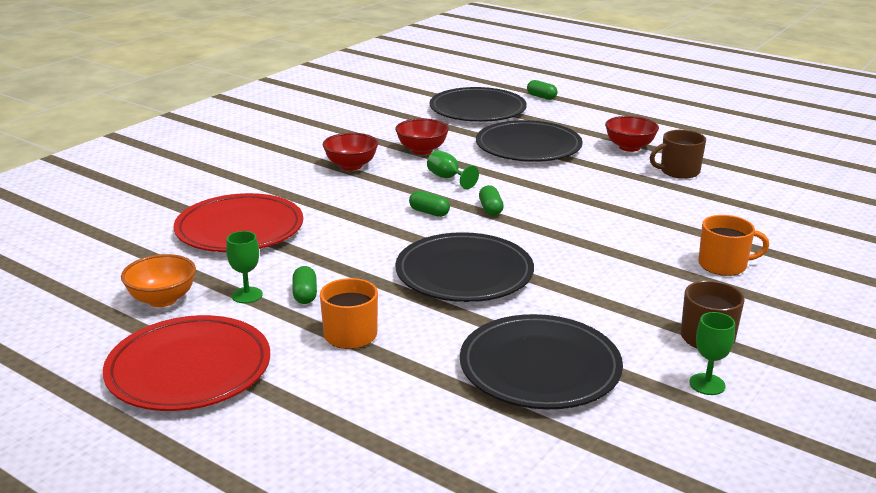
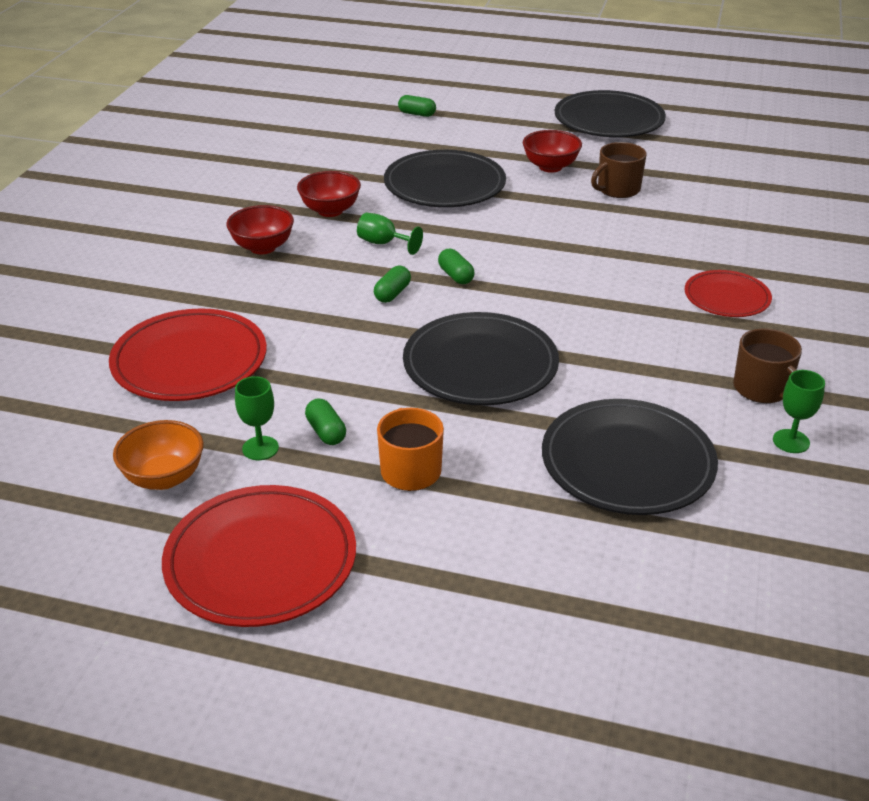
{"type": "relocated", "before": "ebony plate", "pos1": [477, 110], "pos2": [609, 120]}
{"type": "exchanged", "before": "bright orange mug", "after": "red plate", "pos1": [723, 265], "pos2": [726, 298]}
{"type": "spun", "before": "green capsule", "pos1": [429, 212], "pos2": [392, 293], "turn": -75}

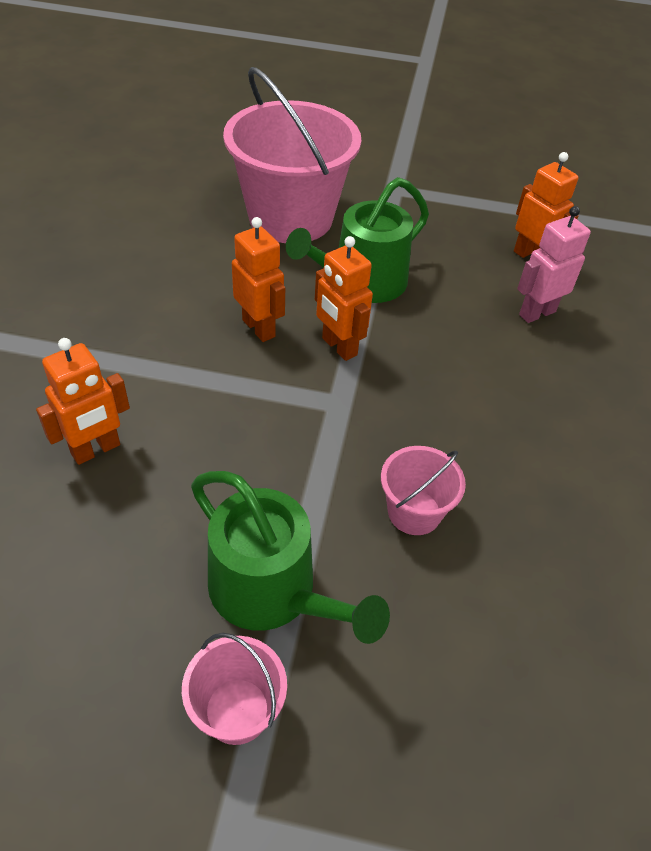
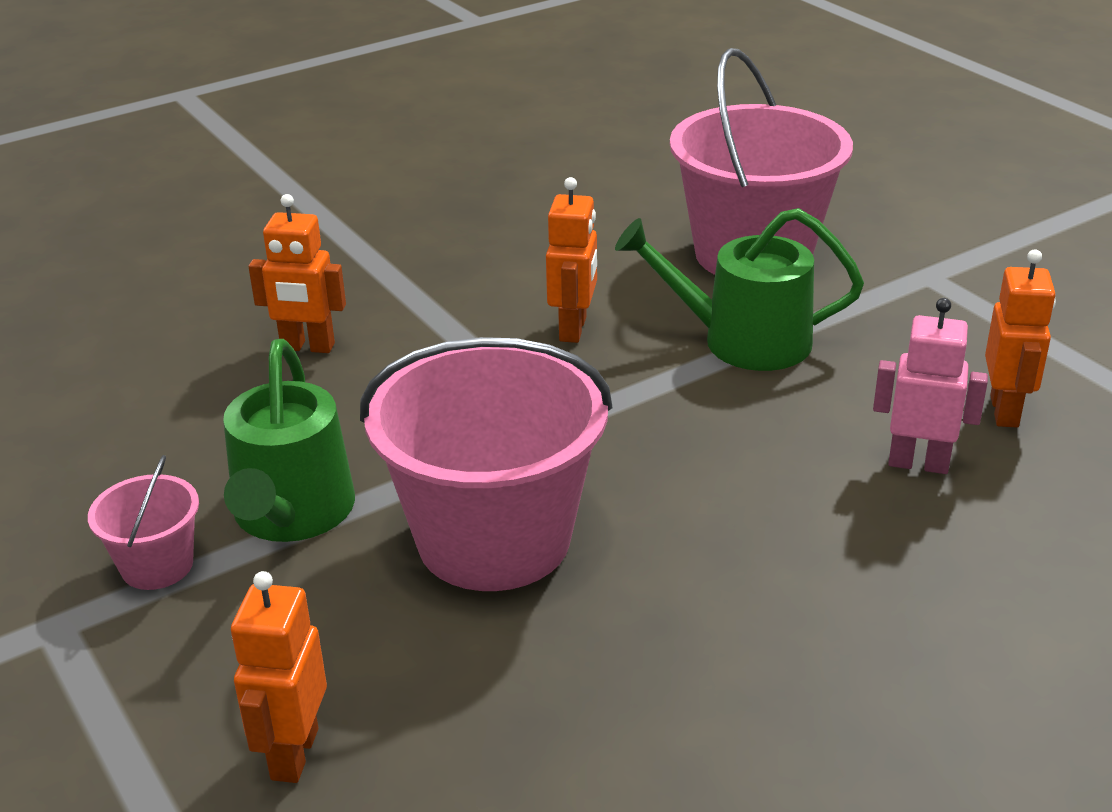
{"type": "relocated", "before": "bright orange robot", "pos1": [339, 347], "pos2": [293, 754]}
{"type": "size", "before": "rosy bucket", "pos1": [414, 512], "pos2": [494, 539], "scale": 2.2}

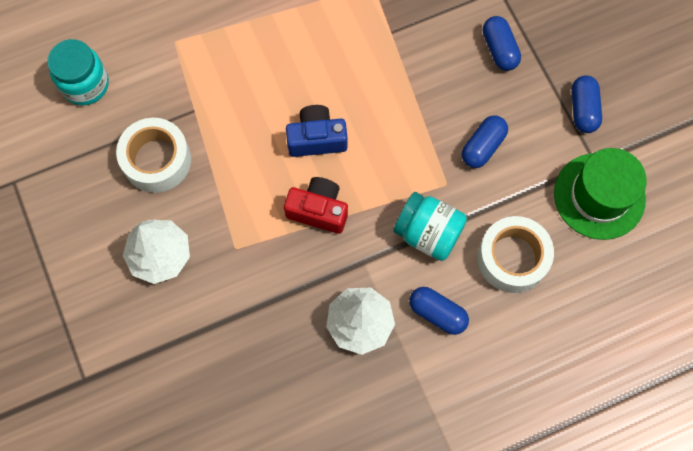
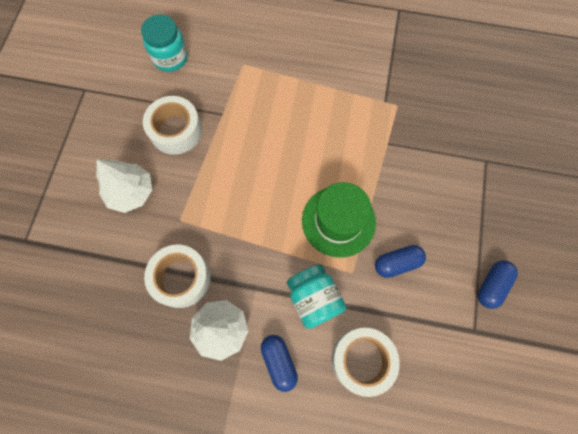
{"type": "missing", "before": "red compact camera", "pos1": [318, 210]}
{"type": "missing", "before": "royal blue compact camera", "pos1": [316, 139]}
{"type": "missing", "before": "royal blue capsule", "pos1": [499, 49]}
{"type": "appeared", "after": "white roll of tape", "pos2": [181, 278]}
{"type": "relocated", "before": "green hat", "pos1": [599, 196], "pos2": [338, 221]}

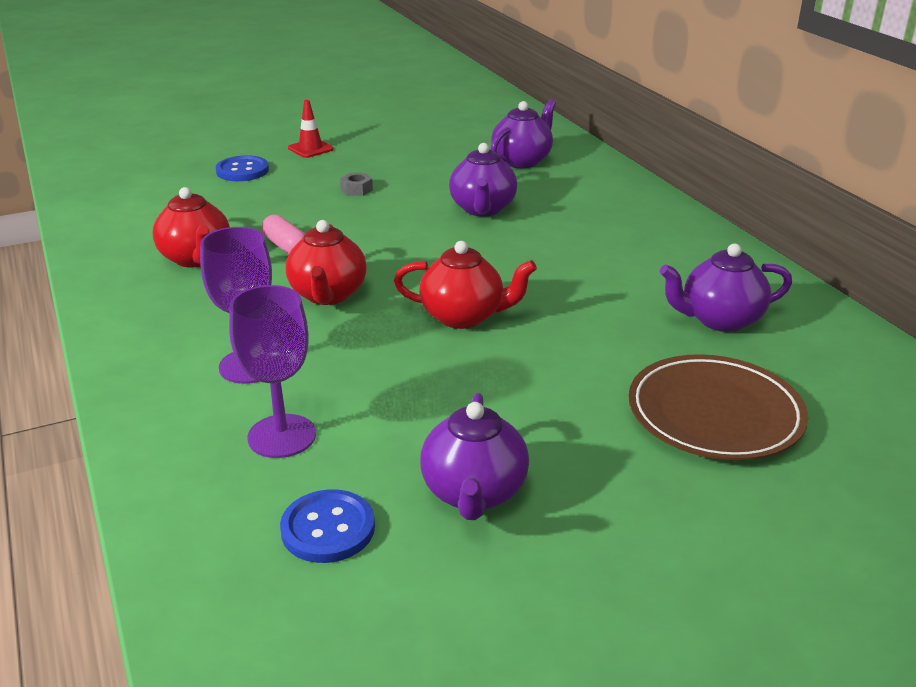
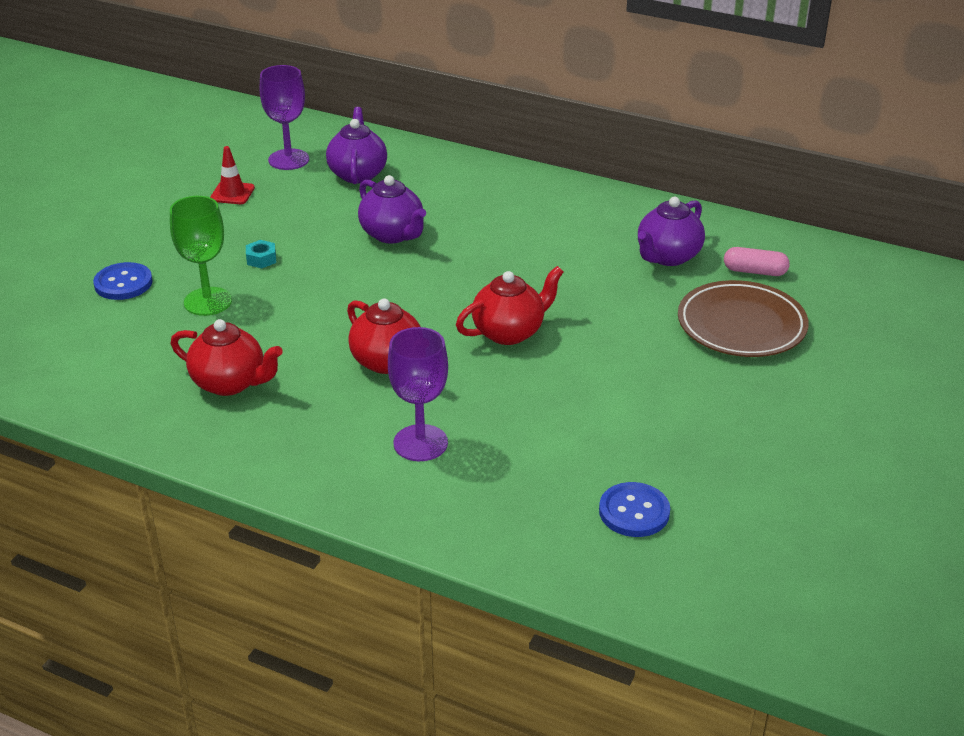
{"type": "missing", "before": "purple china teapot", "pos1": [474, 493]}
{"type": "appeared", "after": "green chalice", "pos2": [208, 301]}
{"type": "relocated", "before": "purple chalice", "pos1": [282, 436], "pos2": [288, 159]}
{"type": "relocated", "before": "rosy capsule", "pos1": [286, 247], "pos2": [755, 271]}
{"type": "relocated", "before": "red traffic cone", "pos1": [310, 149], "pos2": [232, 193]}
{"type": "colour", "before": "grey hex nut", "after": "turquoise hex nut", "pos1": [356, 190], "pos2": [261, 259]}

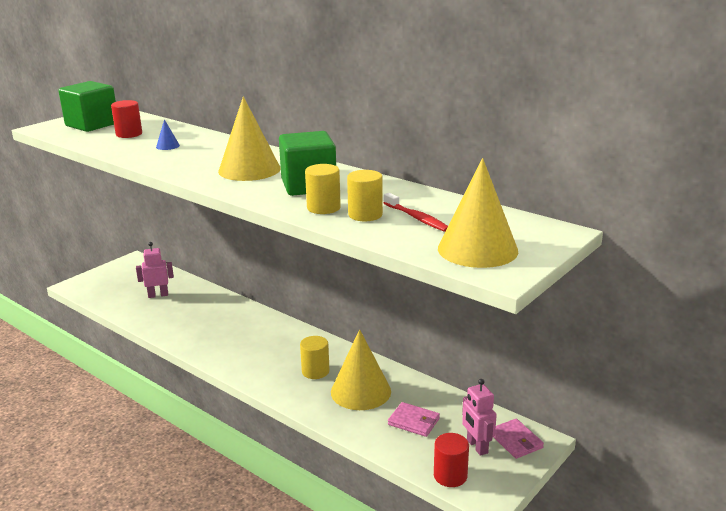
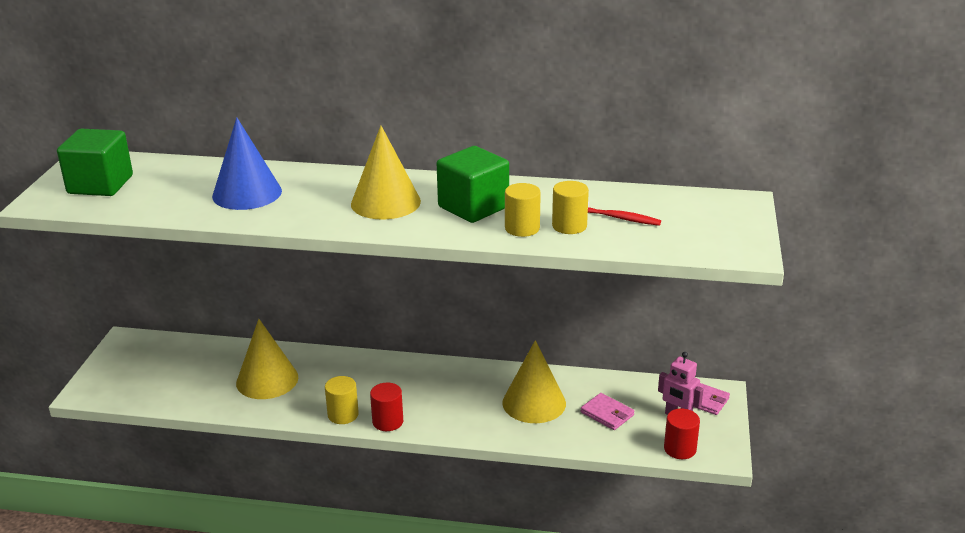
{"type": "missing", "before": "rosy robot", "pos1": [158, 295]}
{"type": "relocated", "before": "red solid cylinder", "pos1": [129, 134], "pos2": [387, 421]}
{"type": "relocated", "before": "golden solid cylinder", "pos1": [315, 371], "pos2": [343, 415]}
{"type": "relocated", "before": "golden cone", "pos1": [477, 249], "pos2": [267, 380]}
{"type": "spun", "before": "rosy billfold", "pos1": [414, 421], "pos2": [607, 414], "turn": 45}
{"type": "size", "before": "royal blue cone", "pos1": [167, 146], "pos2": [247, 193], "scale": 2.45}

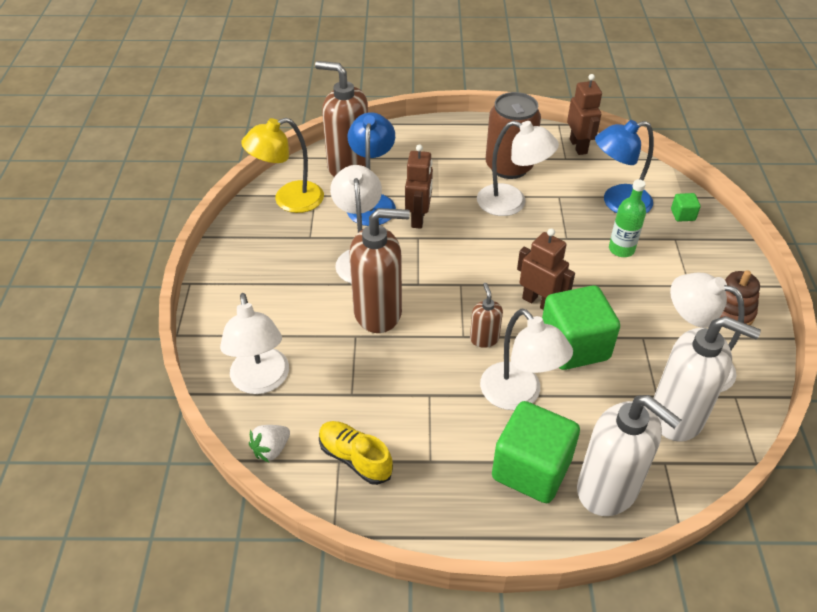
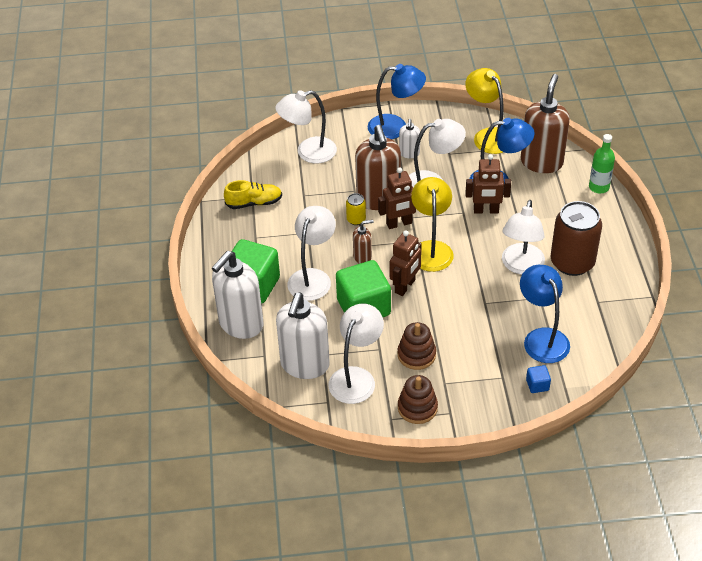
{"type": "missing", "before": "white strawberry", "pos1": [271, 449]}
{"type": "appeared", "after": "golden can", "pos2": [356, 219]}
{"type": "appeared", "after": "royal blue lamp", "pos2": [395, 127]}
{"type": "appeared", "after": "brown stacking rings", "pos2": [416, 355]}
{"type": "appeared", "after": "white soap pump", "pos2": [409, 153]}
{"type": "appeared", "after": "golden lamp", "pos2": [431, 249]}
{"type": "relocated", "before": "brown robot", "pos1": [578, 146], "pos2": [399, 224]}
{"type": "relocated", "before": "green drink bottle", "pos1": [621, 249], "pos2": [599, 187]}
{"type": "colour", "before": "green solid cube", "after": "royal blue solid cube", "pos1": [682, 215], "pos2": [537, 385]}
{"type": "spun", "before": "golden sneaker", "pos1": [355, 458], "pos2": [254, 203], "turn": 45}
{"type": "spun", "before": "white lamp", "pos1": [518, 395], "pos2": [313, 277], "turn": 150}

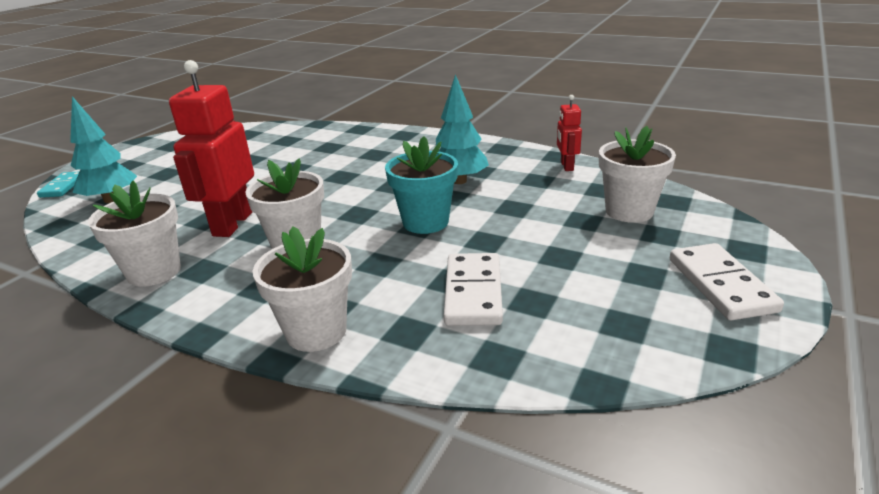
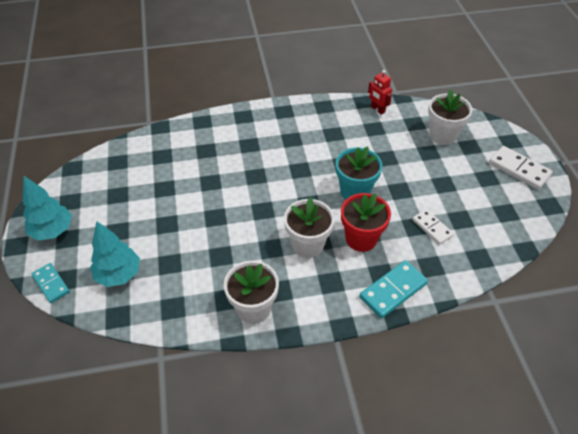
{"type": "missing", "before": "red robot", "pos1": [232, 224]}
{"type": "appeared", "after": "red potted plant", "pos2": [361, 239]}
{"type": "relocated", "before": "turquoise tree", "pos1": [459, 181], "pos2": [52, 231]}
{"type": "exchanged", "before": "white potted plant", "after": "turquoise domino piece", "pos1": [316, 331], "pos2": [393, 290]}
{"type": "size", "before": "white domino piece", "pos1": [473, 292], "pos2": [432, 228], "scale": 0.66}

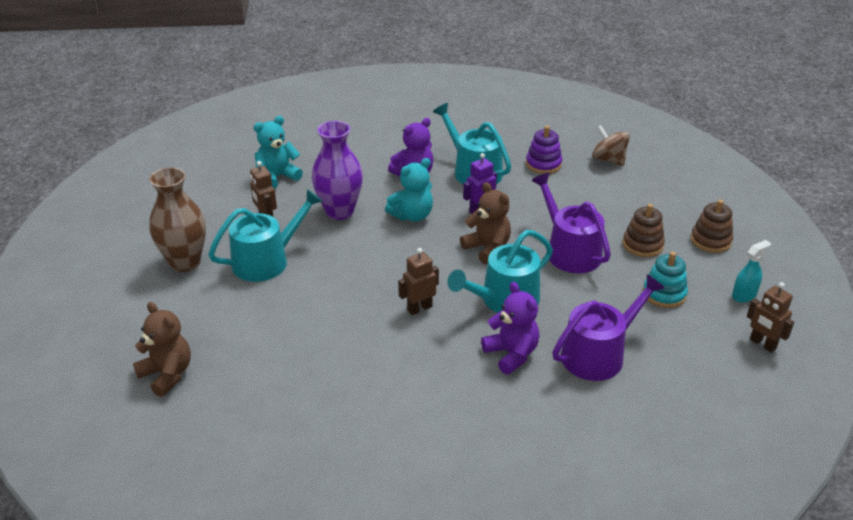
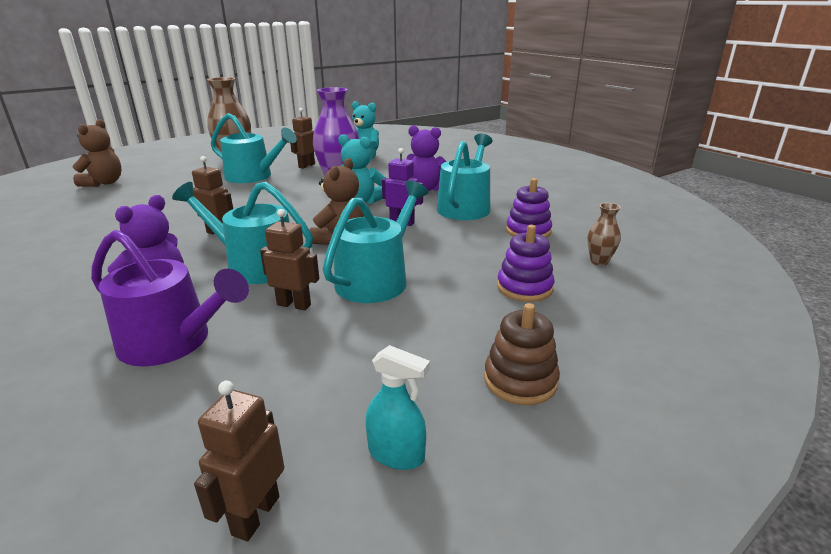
{"type": "missing", "before": "brown stacking rings", "pos1": [642, 245]}
{"type": "missing", "before": "turquoise stacking rings", "pos1": [664, 294]}
{"type": "appeared", "after": "brown robot", "pos2": [294, 305]}
{"type": "appeared", "after": "purple stacking rings", "pos2": [524, 288]}
{"type": "exchanged", "before": "brown toy top", "after": "brown flower vase", "pos1": [608, 160], "pos2": [599, 261]}
{"type": "colour", "before": "purple sprinkling can", "after": "turquoise sprinkling can", "pos1": [569, 251], "pos2": [376, 279]}

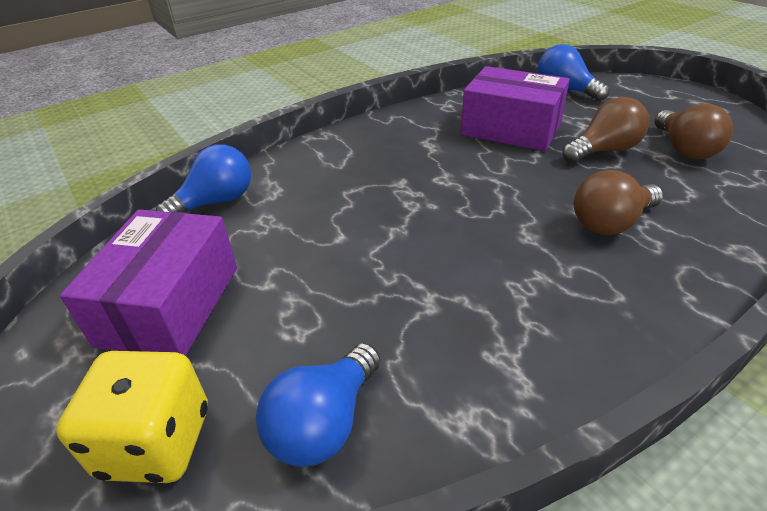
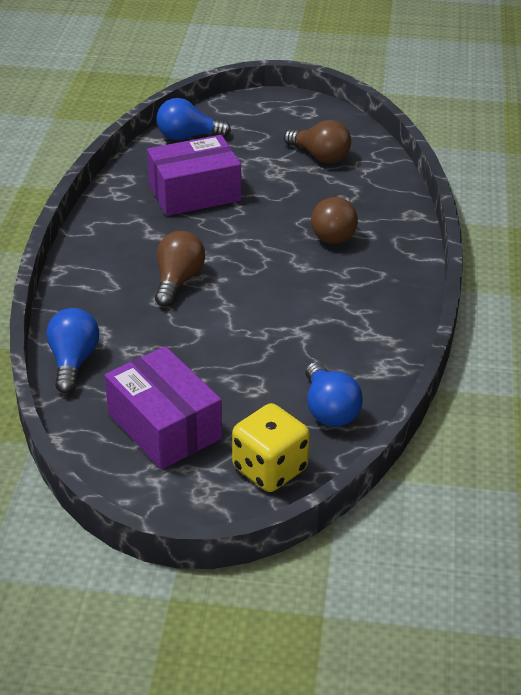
{"type": "relocated", "before": "brown light bulb", "pos1": [604, 150], "pos2": [178, 280]}

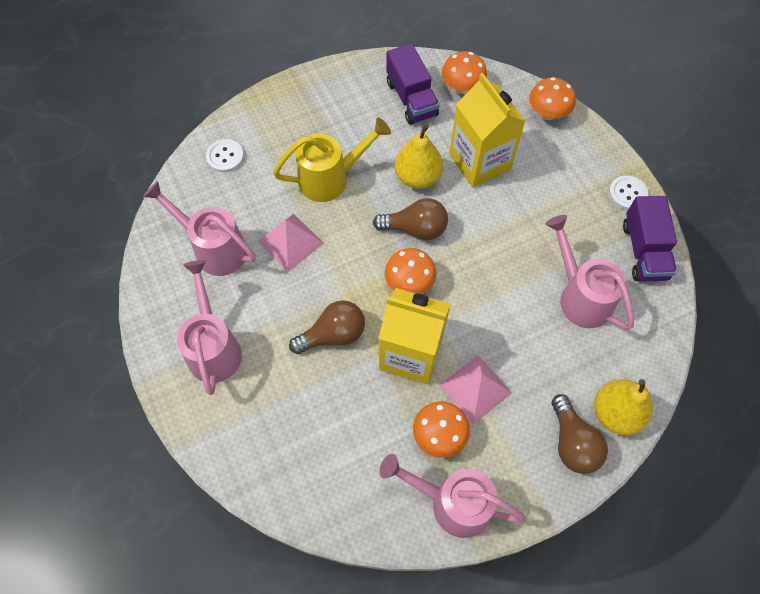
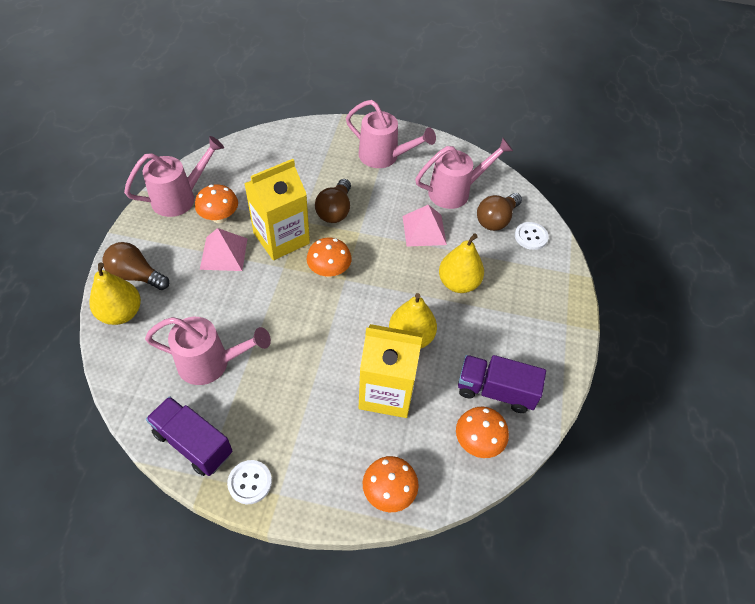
{"type": "relocated", "before": "brown light bulb", "pos1": [415, 228], "pos2": [496, 220]}
{"type": "exchanged", "before": "golden sprinkling can", "after": "golden toy pear", "pos1": [330, 178], "pos2": [458, 283]}

